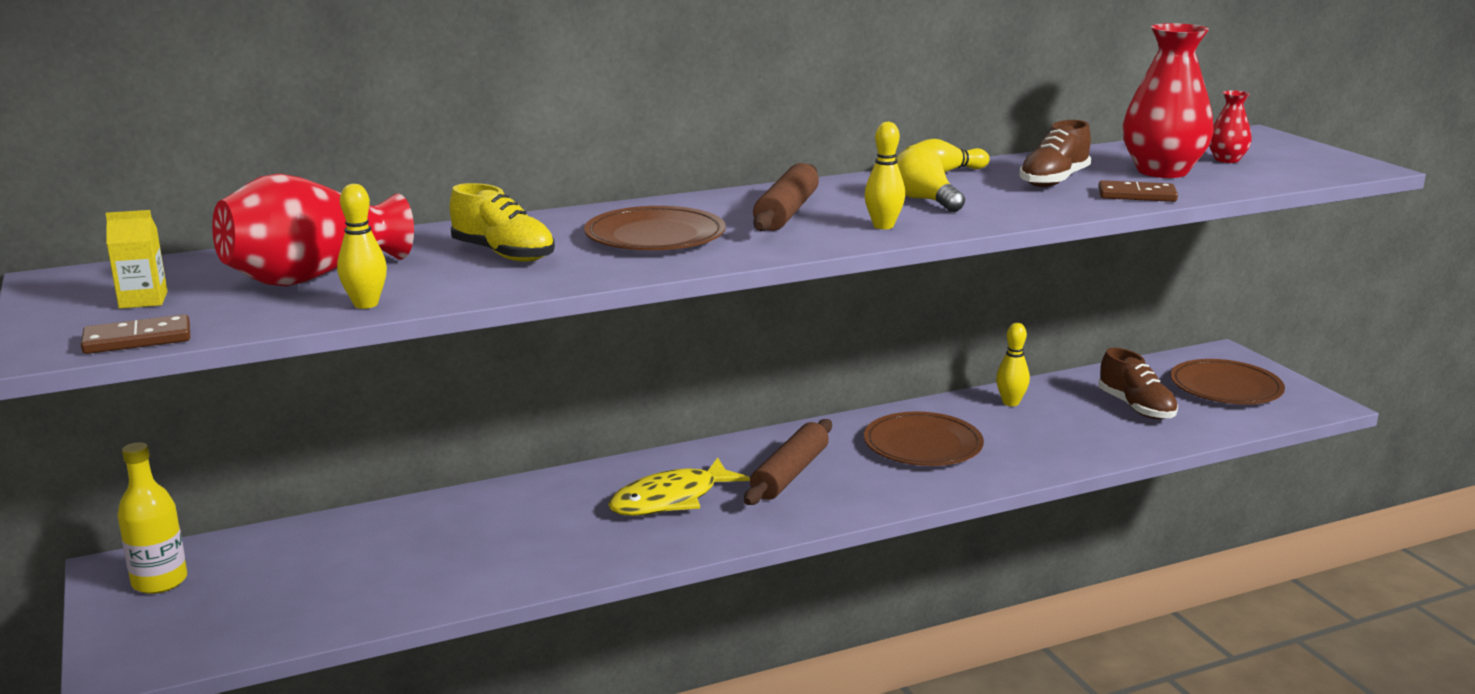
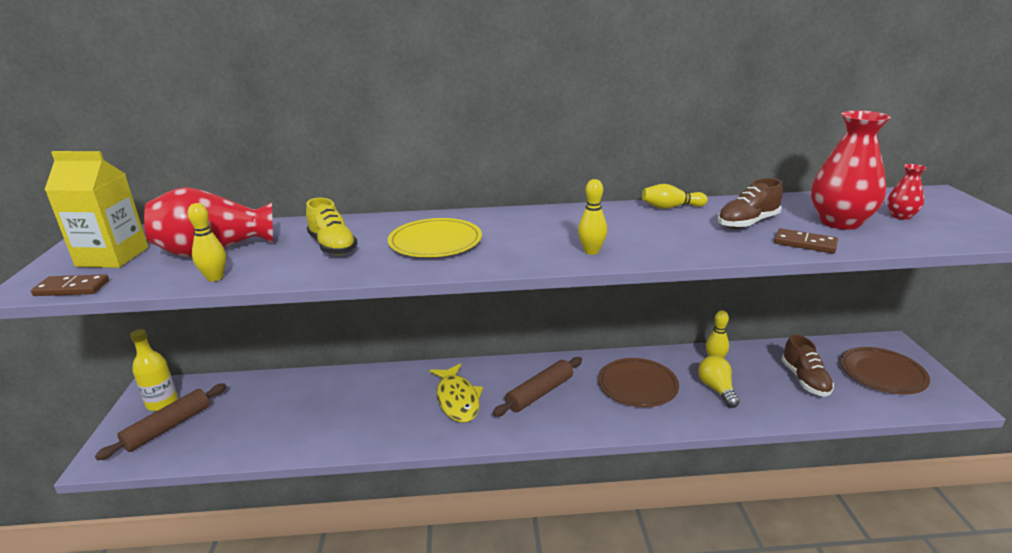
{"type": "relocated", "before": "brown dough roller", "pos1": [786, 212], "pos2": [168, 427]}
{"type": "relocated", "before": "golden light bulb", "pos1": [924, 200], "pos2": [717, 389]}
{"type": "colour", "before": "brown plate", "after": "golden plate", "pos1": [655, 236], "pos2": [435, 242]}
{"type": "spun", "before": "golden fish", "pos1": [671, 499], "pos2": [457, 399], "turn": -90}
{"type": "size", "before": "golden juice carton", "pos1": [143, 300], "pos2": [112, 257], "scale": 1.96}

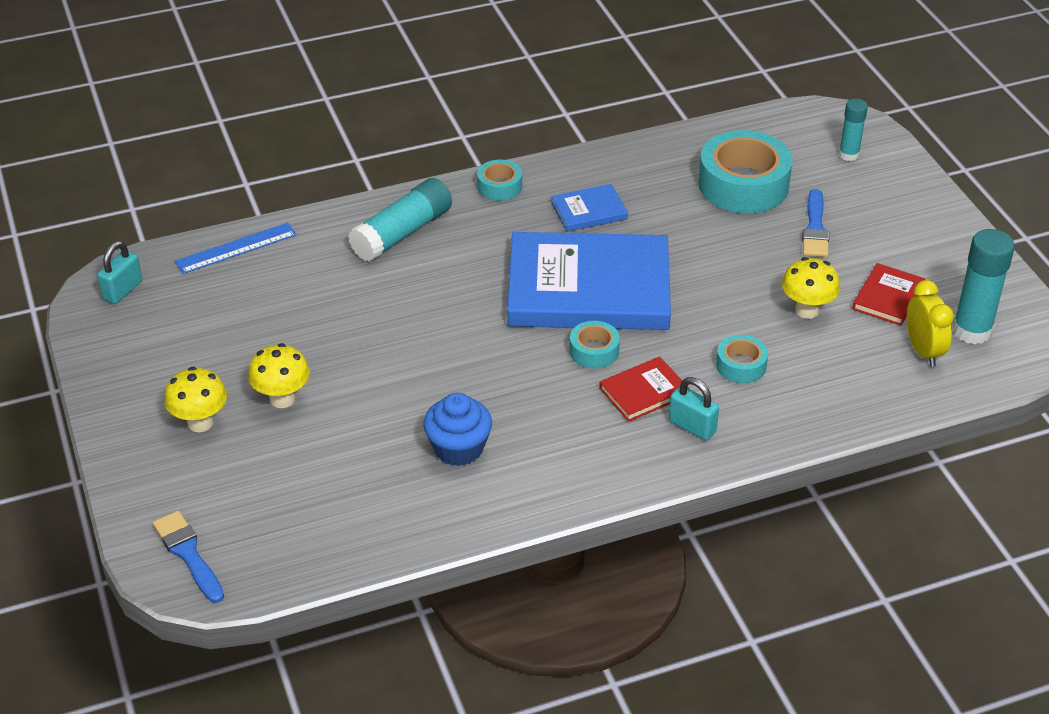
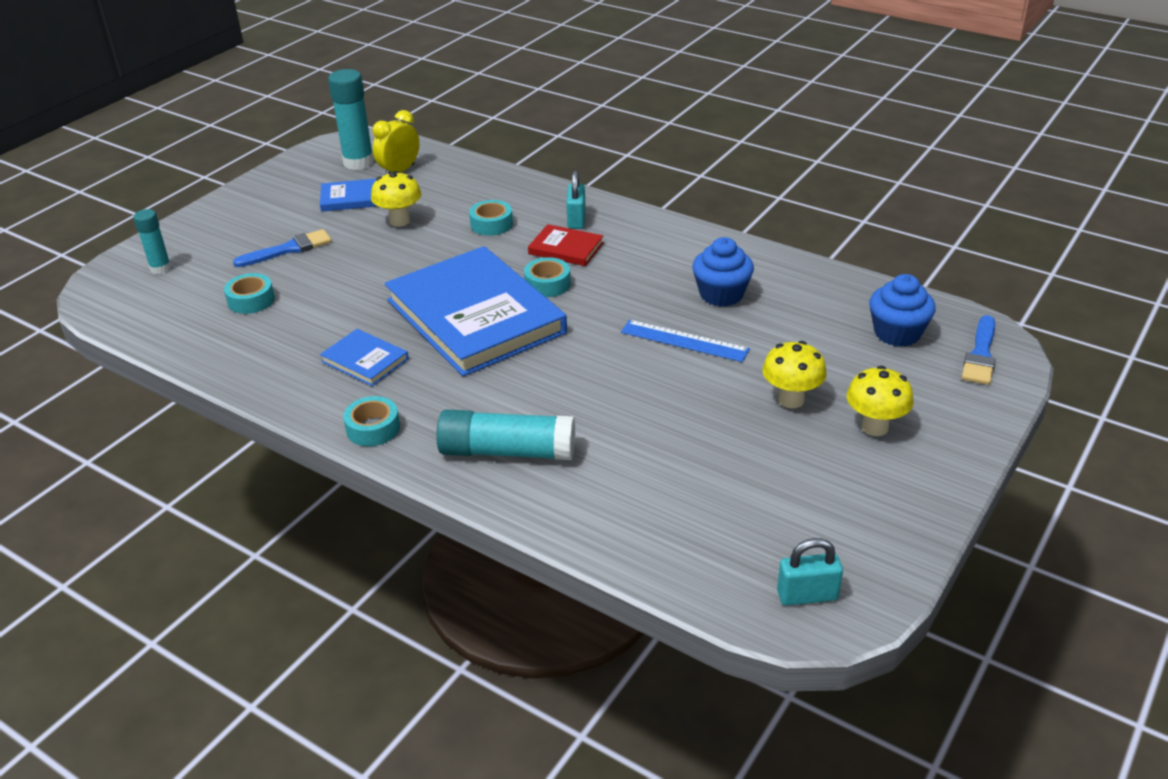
{"type": "appeared", "after": "royal blue fairy cake", "pos2": [897, 333]}
{"type": "relocated", "before": "royal blue ruler", "pos1": [236, 248], "pos2": [684, 341]}
{"type": "colour", "before": "red hardcover", "after": "royal blue hardcover", "pos1": [888, 297], "pos2": [350, 198]}
{"type": "size", "before": "turquoise roll of tape", "pos1": [743, 184], "pos2": [251, 300], "scale": 0.49}

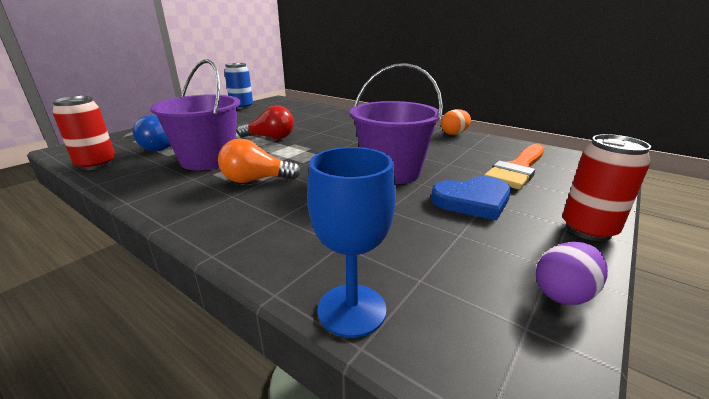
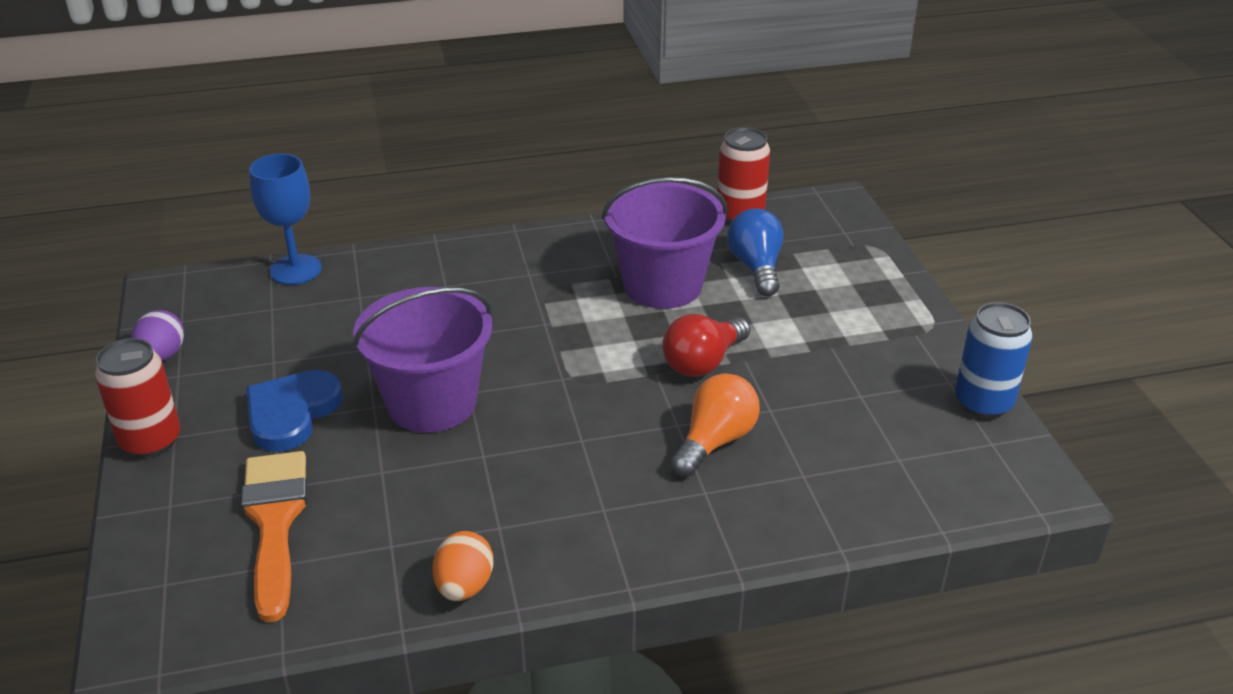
{"type": "relocated", "before": "bright orange light bulb", "pos1": [255, 180], "pos2": [715, 441]}

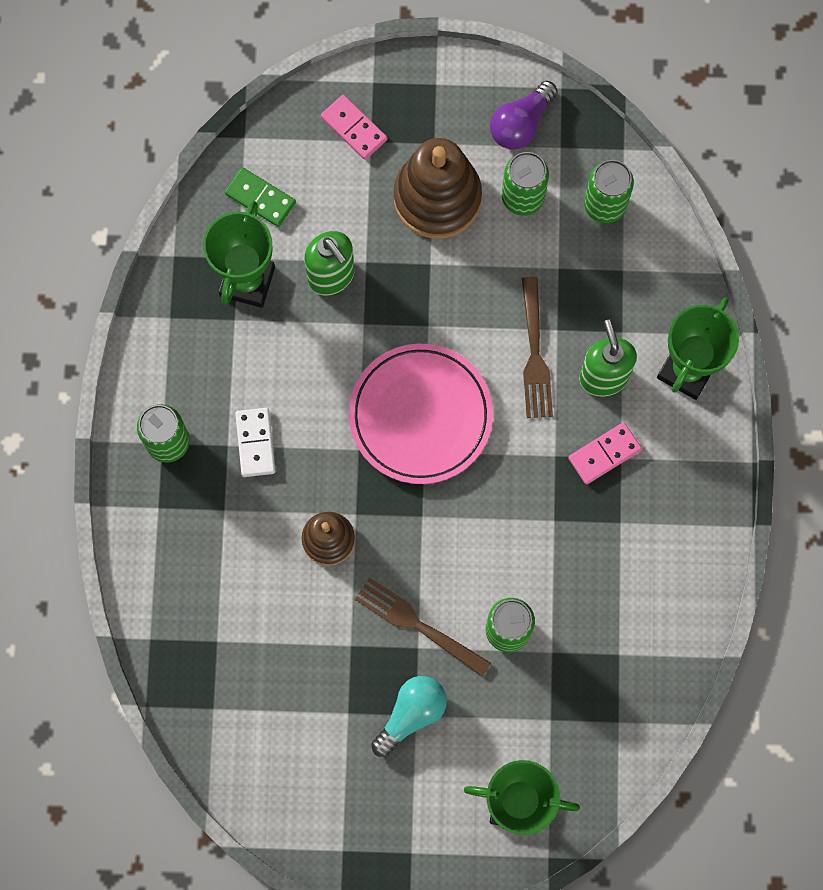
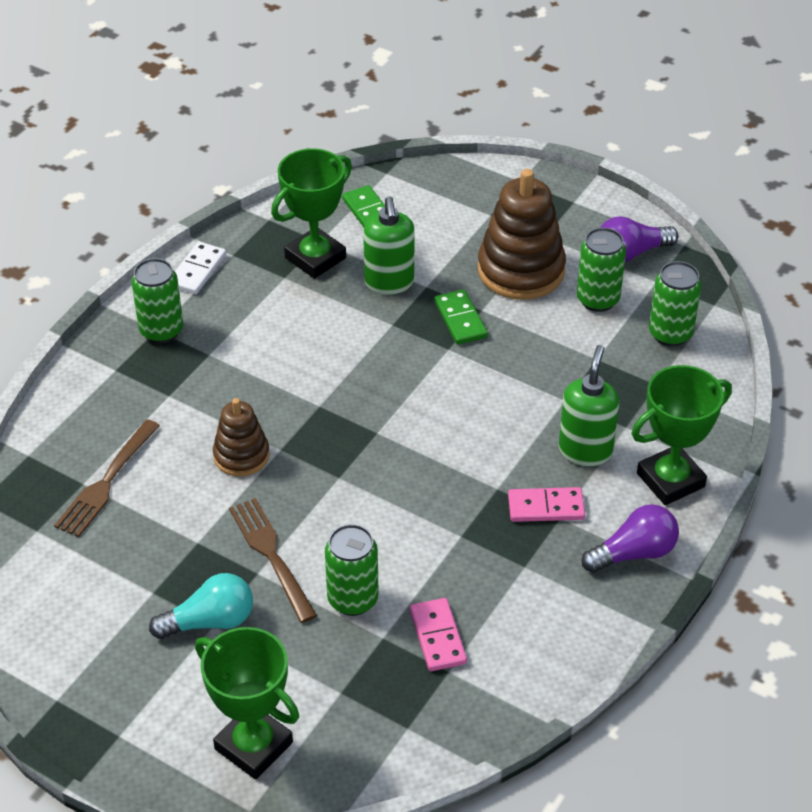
{"type": "missing", "before": "rosy plate", "pos1": [420, 415]}
{"type": "appeared", "after": "green domino piece", "pos2": [460, 319]}
{"type": "appeared", "after": "purple light bulb", "pos2": [634, 553]}
{"type": "relocated", "before": "white domino piece", "pos1": [255, 443], "pos2": [197, 270]}
{"type": "relocated", "before": "rosy domino piece", "pos1": [354, 128], "pos2": [437, 637]}
{"type": "relocated", "before": "brown dinner fork", "pos1": [534, 353], "pos2": [107, 481]}

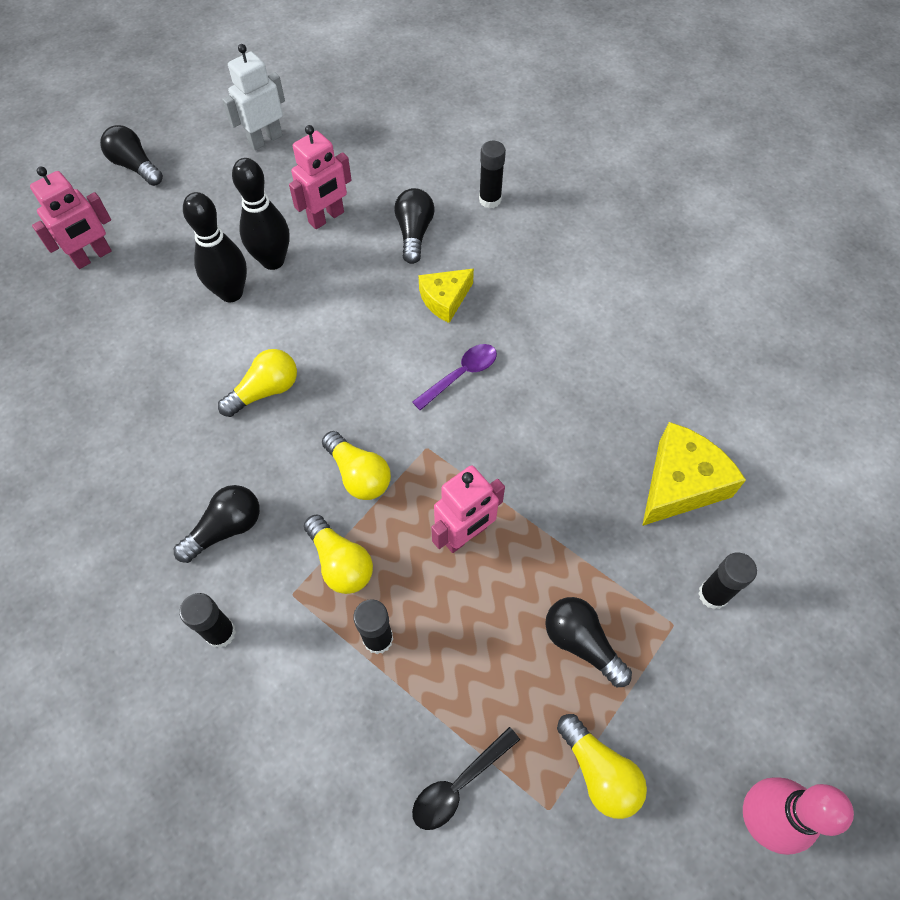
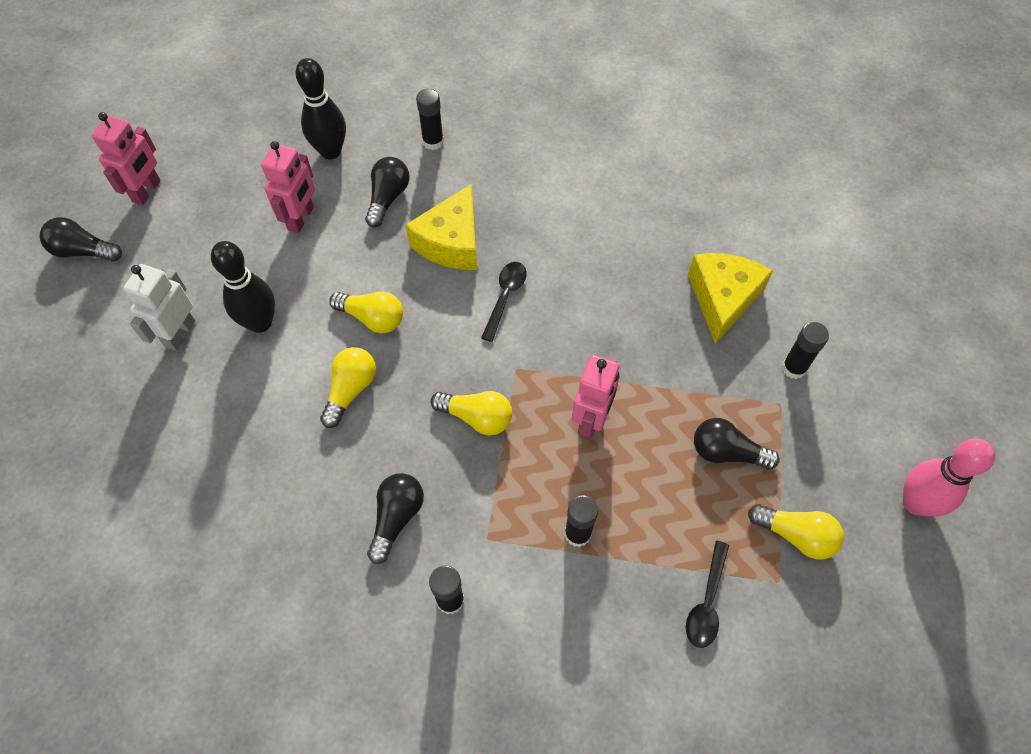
{"type": "relocated", "before": "rosy robot", "pos1": [92, 257], "pos2": [147, 191]}
{"type": "relocated", "before": "white robot", "pos1": [265, 139], "pos2": [179, 333]}
{"type": "relocated", "before": "ebony skittle", "pos1": [273, 261], "pos2": [330, 151]}
{"type": "relocated", "before": "golden light bulb", "pos1": [340, 563], "pos2": [372, 318]}
{"type": "colour", "before": "purple tablespoon", "after": "ebony tablespoon", "pos1": [460, 375], "pos2": [505, 297]}
{"type": "spun", "before": "ebony light bulb", "pos1": [414, 233], "pos2": [388, 198], "turn": 45}
{"type": "size", "before": "golden cheese wedge", "pos1": [445, 299], "pos2": [451, 242], "scale": 1.56}

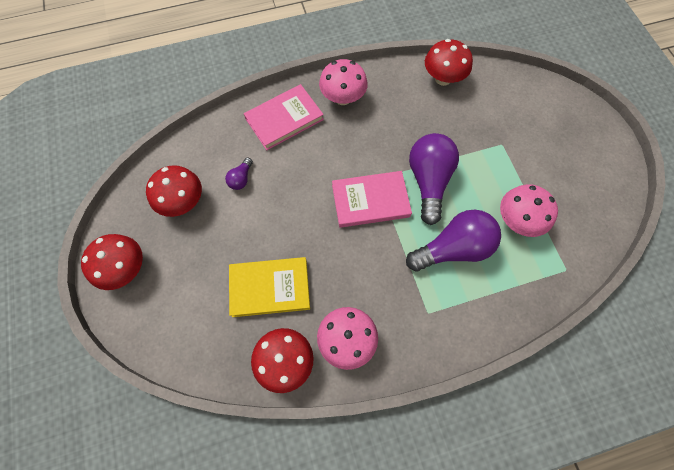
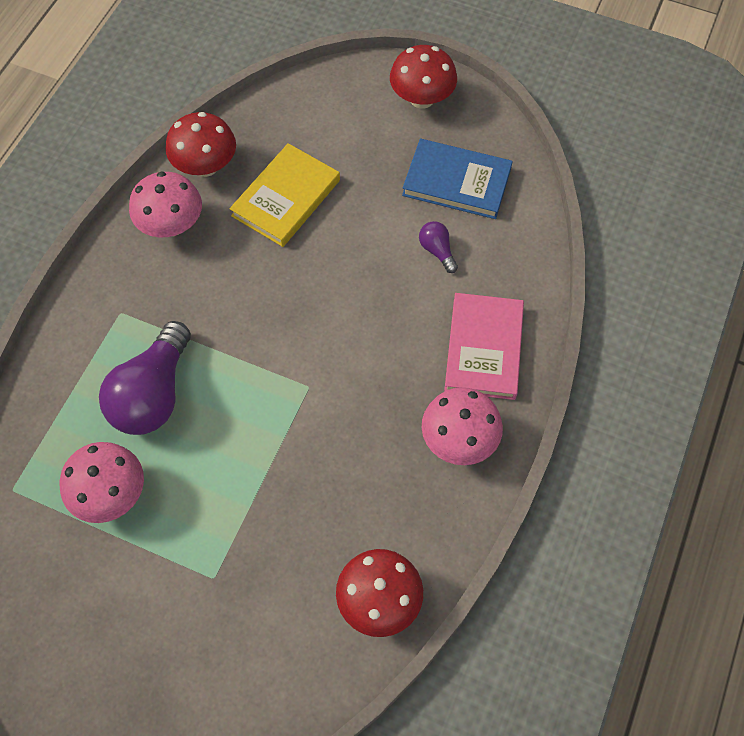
{"type": "missing", "before": "rosy hardcover", "pos1": [370, 201]}
{"type": "missing", "before": "purple light bulb", "pos1": [428, 181]}
{"type": "exchanged", "before": "red mushroom", "after": "royal blue hardcover", "pos1": [183, 202], "pos2": [456, 182]}

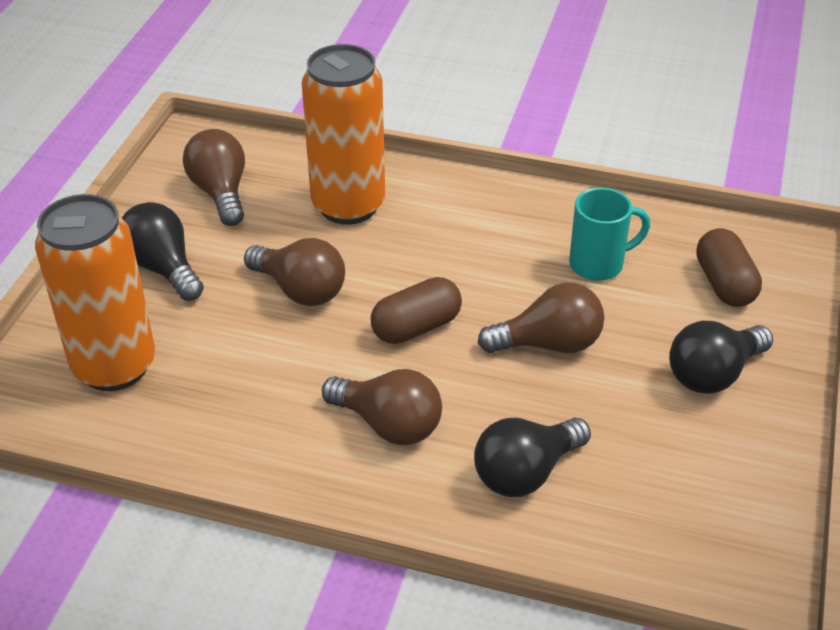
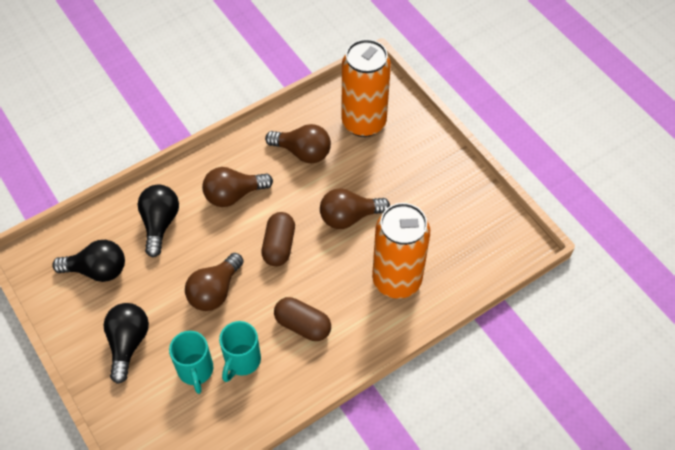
{"type": "appeared", "after": "turquoise mug", "pos2": [196, 370]}
{"type": "relocated", "before": "ebony light bulb", "pos1": [163, 268], "pos2": [97, 270]}
{"type": "relocated", "before": "brown light bulb", "pos1": [220, 193], "pos2": [303, 152]}
{"type": "relocated", "before": "brown capsule", "pos1": [724, 284], "pos2": [302, 325]}

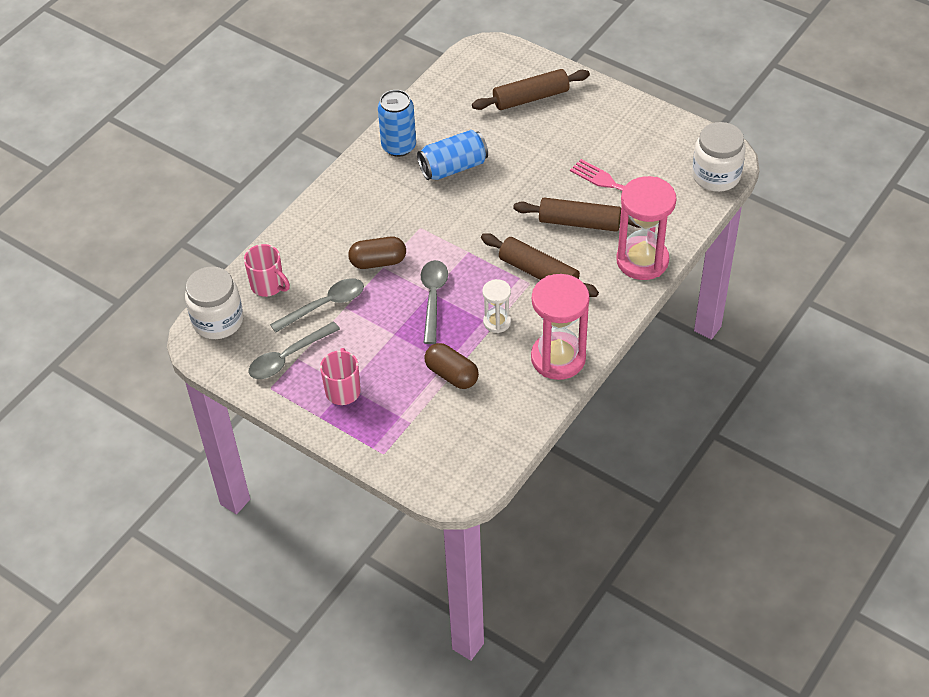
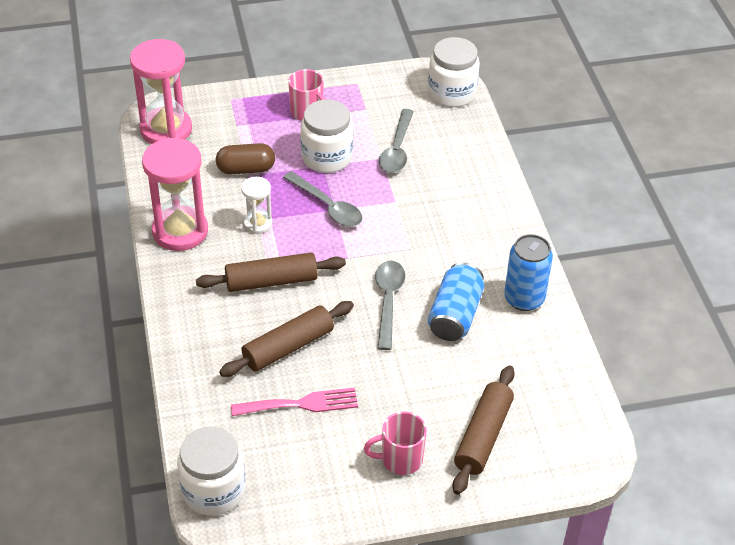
{"type": "missing", "before": "brown capsule", "pos1": [378, 262]}
{"type": "appeared", "after": "white jar", "pos2": [327, 157]}
{"type": "relocated", "before": "rosy mug", "pos1": [268, 285], "pos2": [400, 459]}
{"type": "relocated", "before": "grey tablespoon", "pos1": [287, 357], "pos2": [388, 300]}
{"type": "relocated", "before": "rosy hourglass", "pos1": [642, 260], "pos2": [166, 130]}

